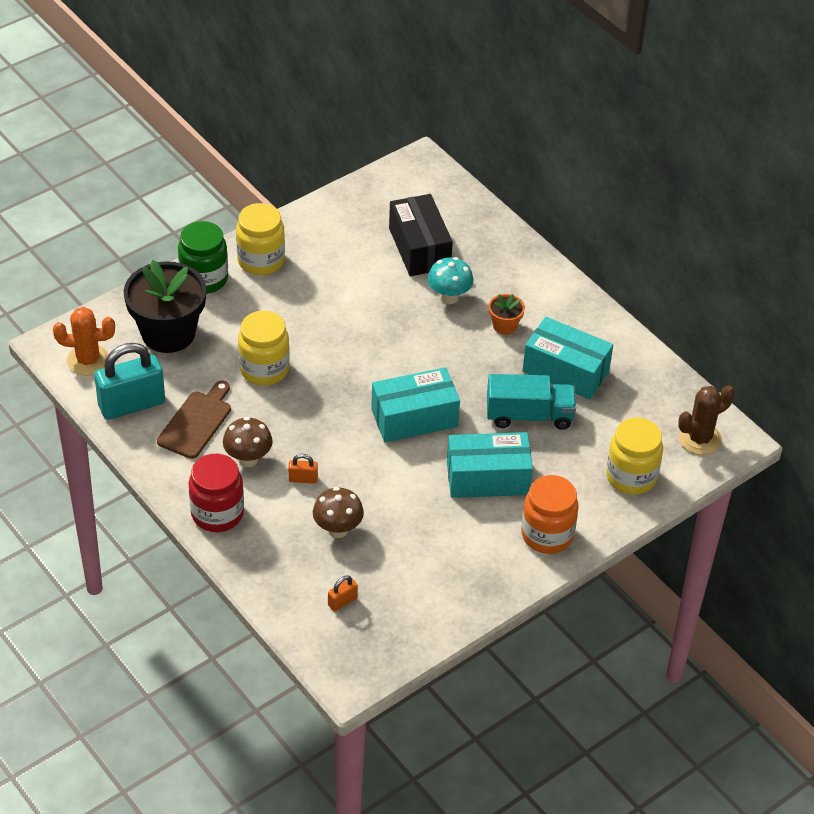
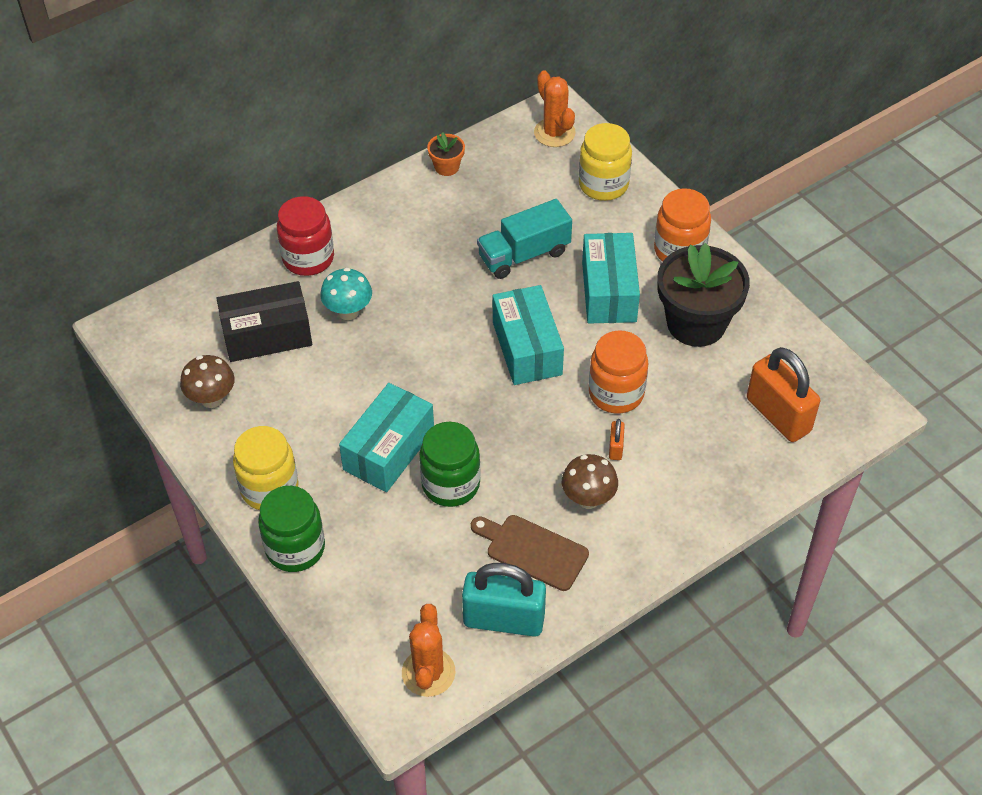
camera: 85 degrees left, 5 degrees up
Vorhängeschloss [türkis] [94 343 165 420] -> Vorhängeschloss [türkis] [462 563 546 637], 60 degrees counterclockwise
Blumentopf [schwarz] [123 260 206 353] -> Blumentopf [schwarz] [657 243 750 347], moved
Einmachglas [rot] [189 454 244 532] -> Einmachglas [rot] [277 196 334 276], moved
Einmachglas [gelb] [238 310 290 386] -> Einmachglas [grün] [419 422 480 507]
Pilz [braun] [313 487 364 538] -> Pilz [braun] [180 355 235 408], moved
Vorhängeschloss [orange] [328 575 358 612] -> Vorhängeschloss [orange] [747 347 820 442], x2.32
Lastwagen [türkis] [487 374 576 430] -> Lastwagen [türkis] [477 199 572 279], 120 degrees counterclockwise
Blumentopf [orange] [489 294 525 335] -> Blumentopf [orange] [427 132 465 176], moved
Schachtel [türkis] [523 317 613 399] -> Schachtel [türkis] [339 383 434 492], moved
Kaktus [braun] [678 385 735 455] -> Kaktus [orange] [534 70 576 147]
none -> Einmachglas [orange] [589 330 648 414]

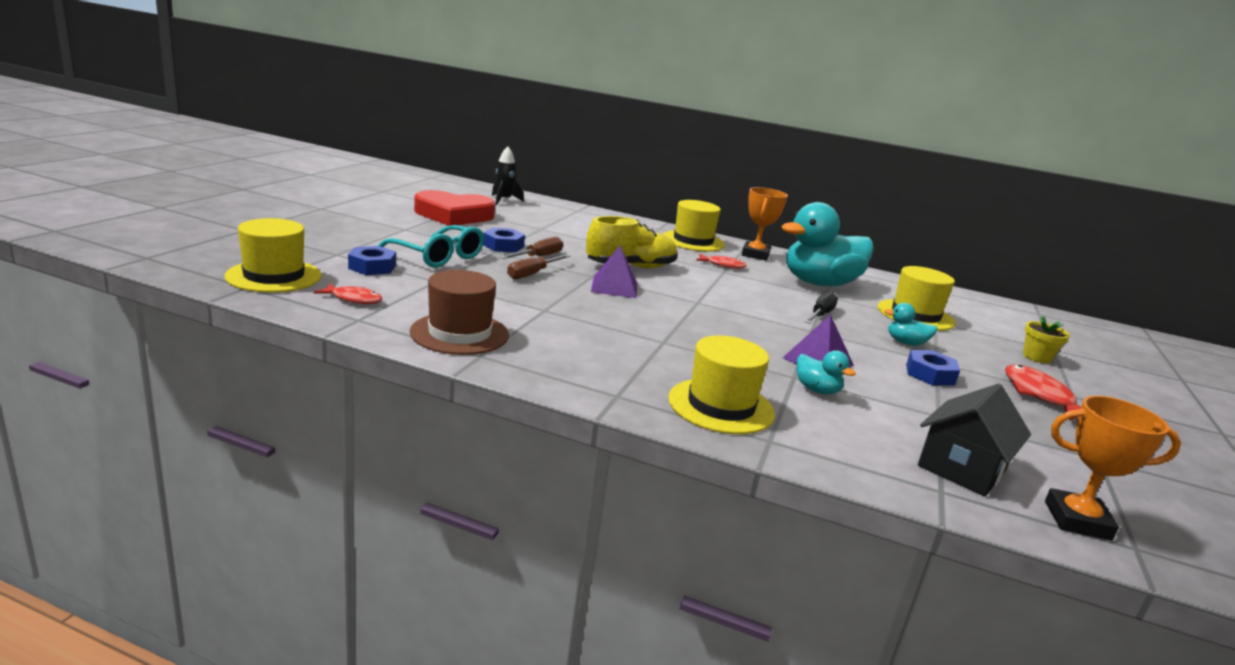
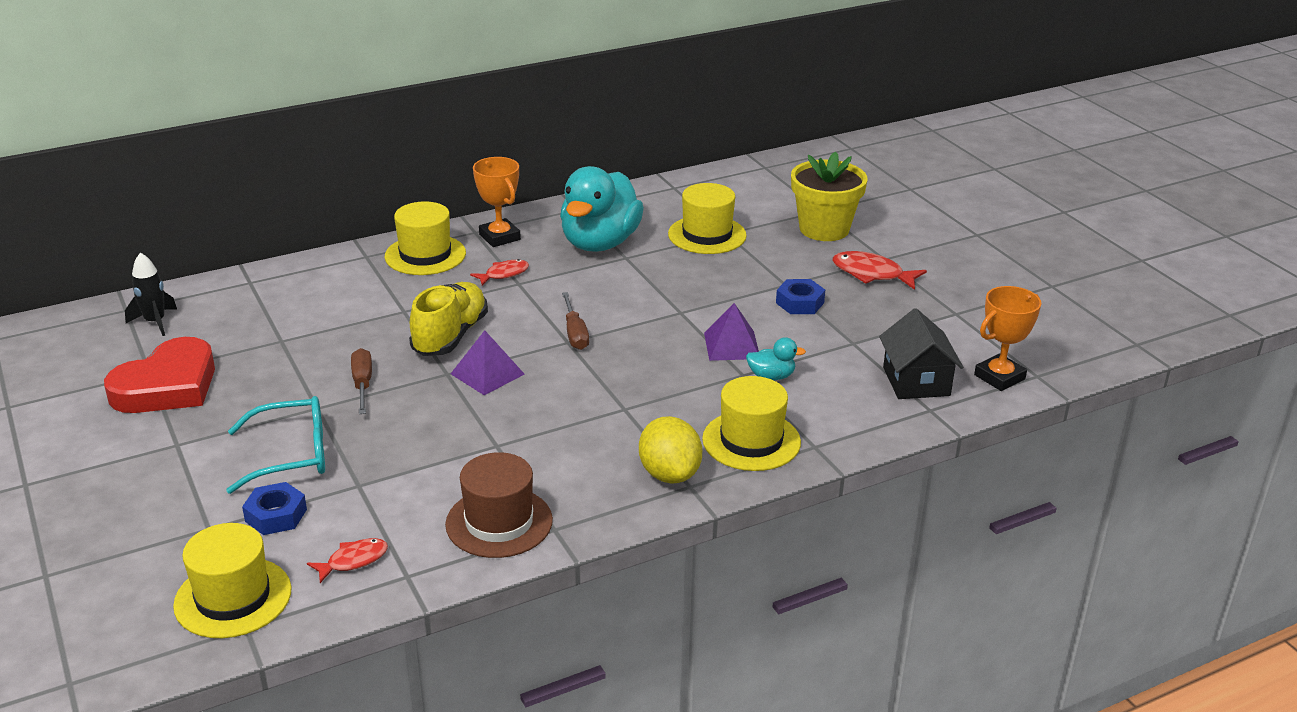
camera: 45 degrees left, 10 degrees up
Sechskantmutter [blau] [483 228 525 252] -> none
Schraubenzieher [braun] [507 254 571 279] -> Schraubenzieher [braun] [562 292 589 350], moved
Schraubenzieher [schwarz] [804 291 838 324] -> none
Ente [türkis] [884 303 938 346] -> none
Blumentopf [gelb] [1023 316 1070 364] -> Blumentopf [gelb] [791 151 867 241], x2.00
none -> Zitrone [gelb] [639 416 702 483]

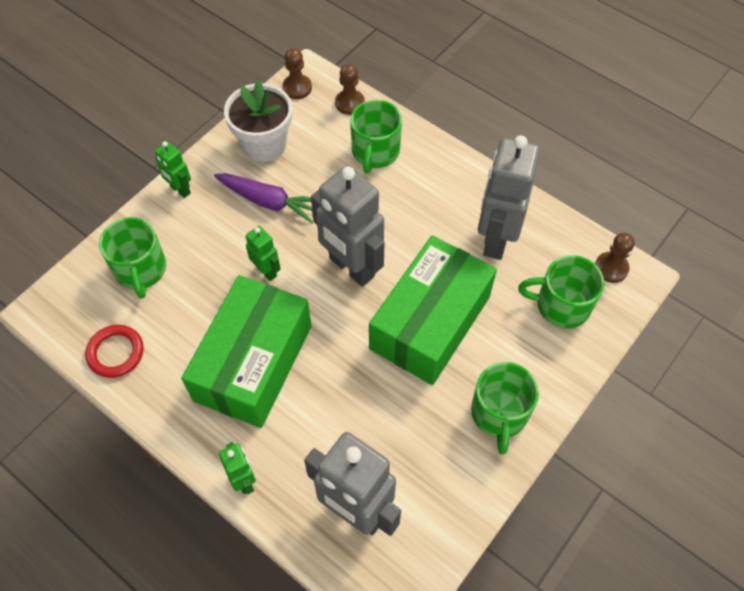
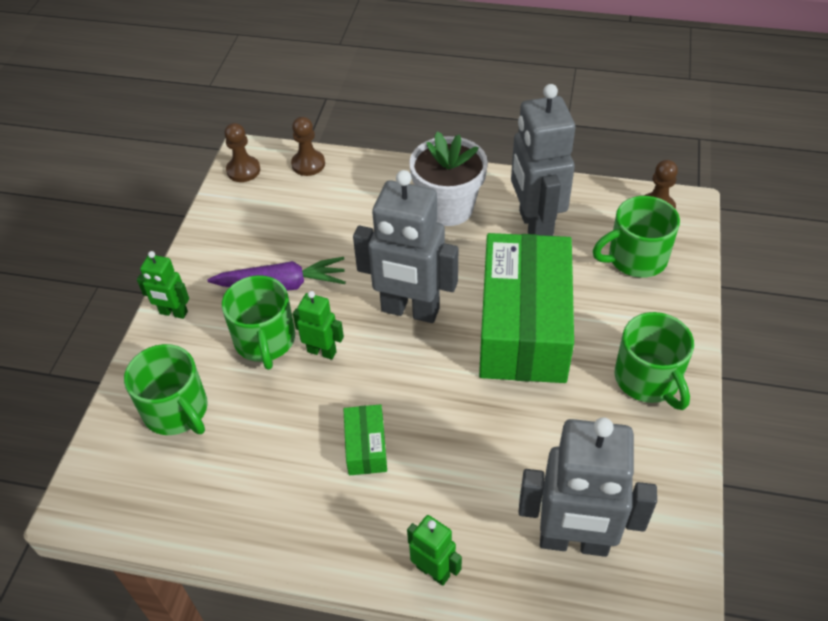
camera: 25 degrees left, 10 degrees down
Ring [rot] [85 325 144 378] -> none
Schachtel [grün] [181 275 311 428] -> Schachtel [grün] [343 404 387 475], x0.42
Blumentopf [weiß] [224 80 292 162] -> Blumentopf [weiß] [409 131 488 226], moved
Tasse [grün] [350 100 402 174] -> Tasse [grün] [222 275 295 370], moved

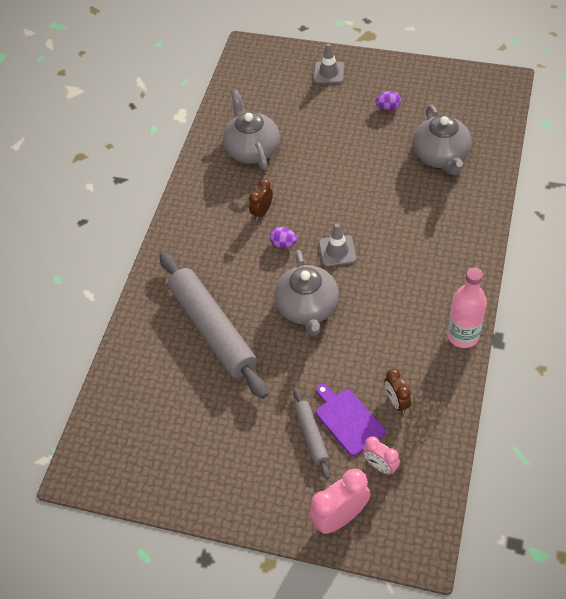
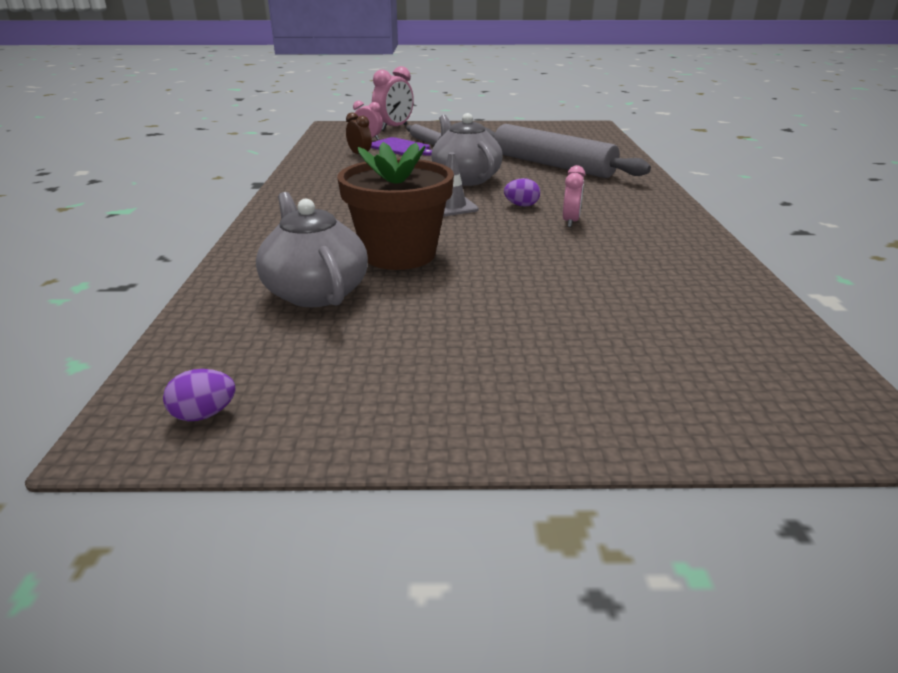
camera: 160 degrees right, 25 degrees down
Teekanne [grau] [223 90 280 171] -> none
Wecker [braun] [249 179 273 220] -> Wecker [rosa] [563 165 585 227]
Leitkegel [grau] [314 43 344 84] -> none
Ei [lila] [375 91 401 110] -> Ei [lila] [163 369 236 421], moved
Flasche [rosa] [447 268 487 348] -> none
none -> Blumentopf [braun] [337 142 454 270]

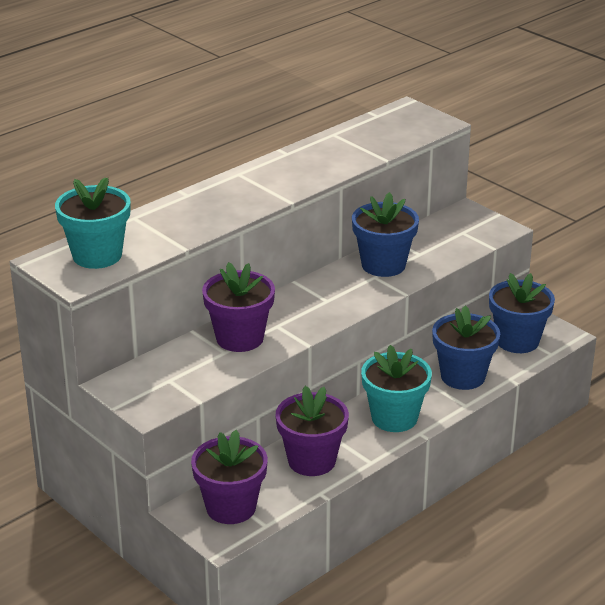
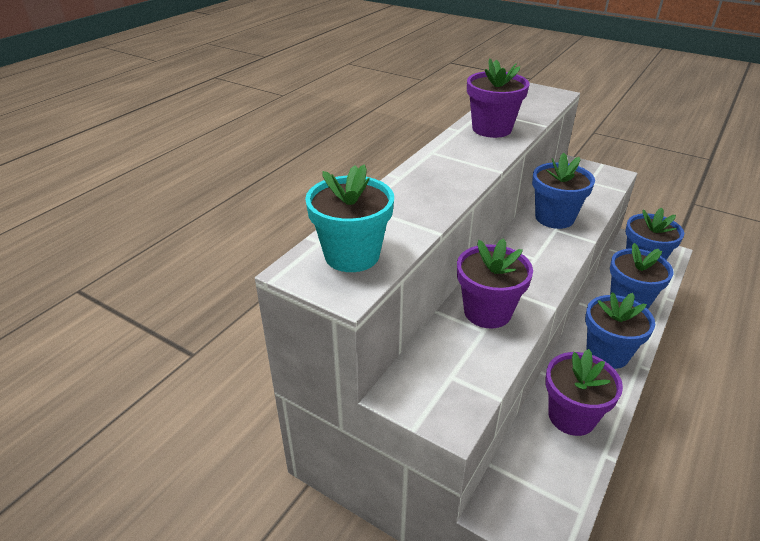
camera: 15 degrees left, 5 degrees up
Blumentopf [lila] [191 430 268 524] -> Blumentopf [lila] [467 58 529 138], moved
Blumentopf [türkis] [361 345 432 432] -> Blumentopf [blau] [585 292 655 369]

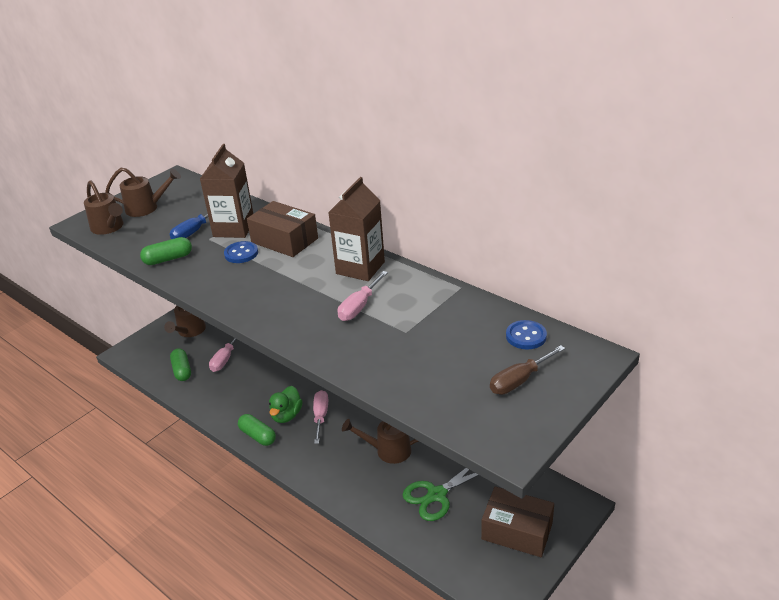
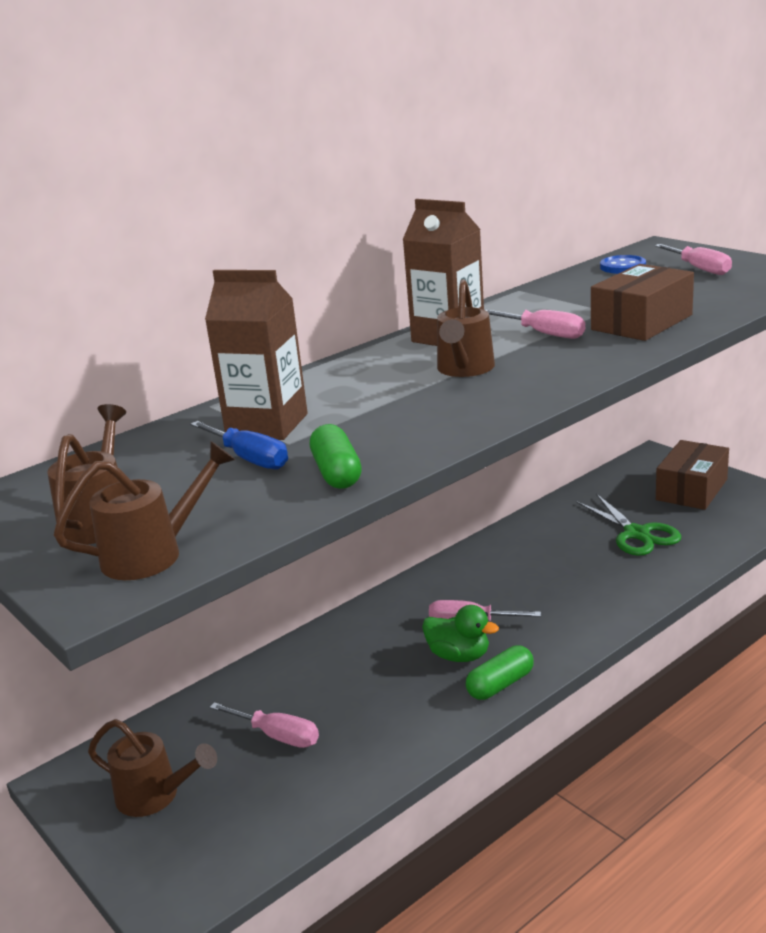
camera: 80 degrees left, 10 degrees down
Kapsel [grün] [170 348 191 381] -> none
Knopf [blau] [224 241 258 263] -> none
Schachtel [braun] [247 201 318 257] -> Schachtel [braun] [591 264 694 341], moved
Gießkanne [braun] [342 419 418 464] -> Gießkanne [braun] [437 279 495 377], moved
Schraubenzieher [braun] [490 345 565 395] -> Schraubenzieher [rosa] [654 244 732 275]

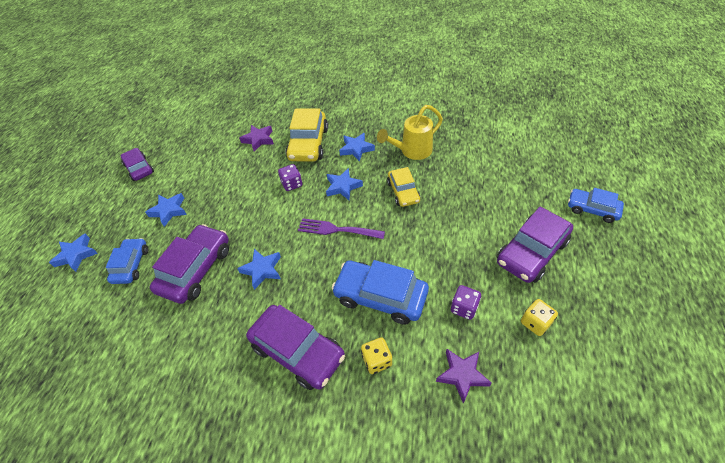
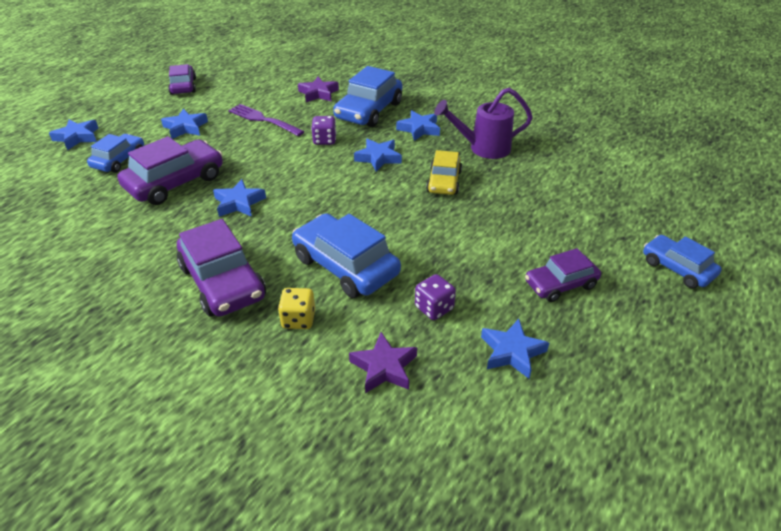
camera: 20 degrees right, 10 degrees down
Auto [gelb] [286 109 328 162] -> Auto [blau] [333 66 402 127]
Gabel [lila] [298 218 385 239] -> Gabel [lila] [228 104 305 136], moved
Gießkanne [gelb] [377 105 443 160] -> Gießkanne [lila] [434 88 533 159]
Auto [lila] [497 207 573 283] -> Auto [lila] [525 248 601 302], x0.62
Spielwürfel [gelb] [521 299 558 336] -> Stern [blau] [481 319 549 379]

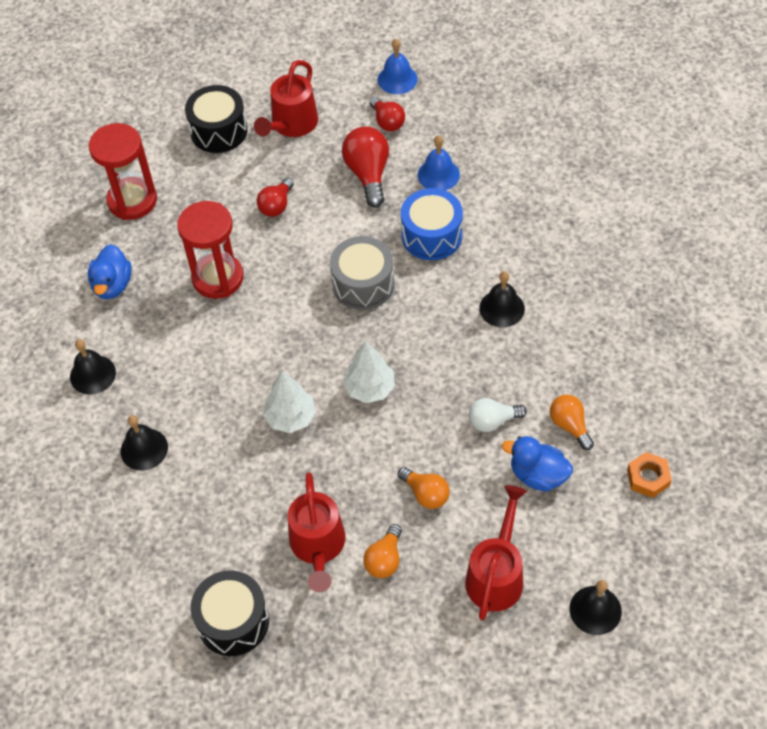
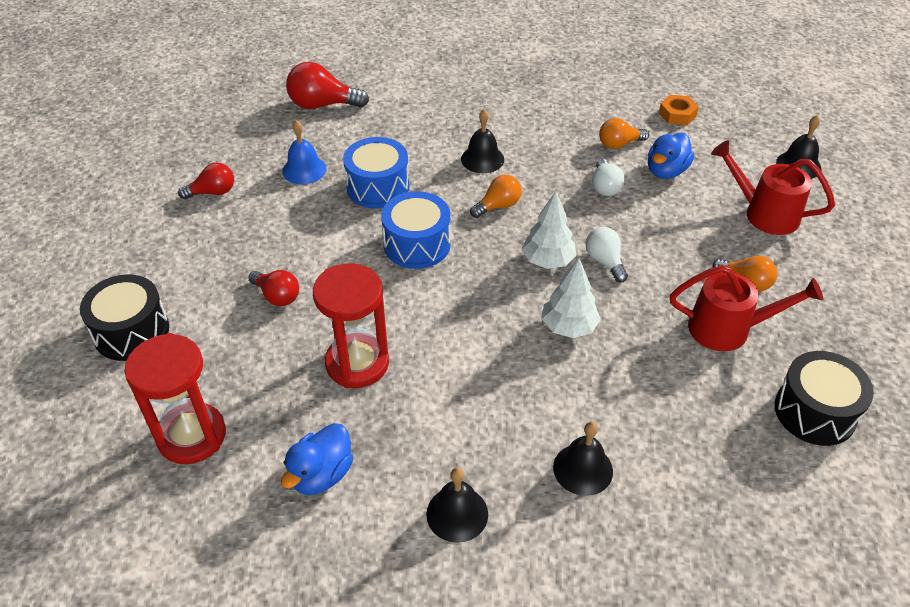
camera: 80 degrees left, 10 degrees down
Ente [blau] [87 244 132 299] -> Ente [blau] [281 423 353 495], 105 degrees clockwise
Gießkanne [rot] [254 60 318 137] -> none
Trommel [grau] [330 236 394 310] -> Trommel [blau] [381 191 451 269]
Glühbirne [rot] [342 126 389 207] -> Glühbirne [rot] [286 62 369 109], moved
Glocke [blau] [377 39 418 94] -> none
Glühbirne [orange] [398 467 450 509] -> Glühbirne [orange] [470 175 522 218], moved
none -> Glühbirne [weiß] [585 227 628 283]

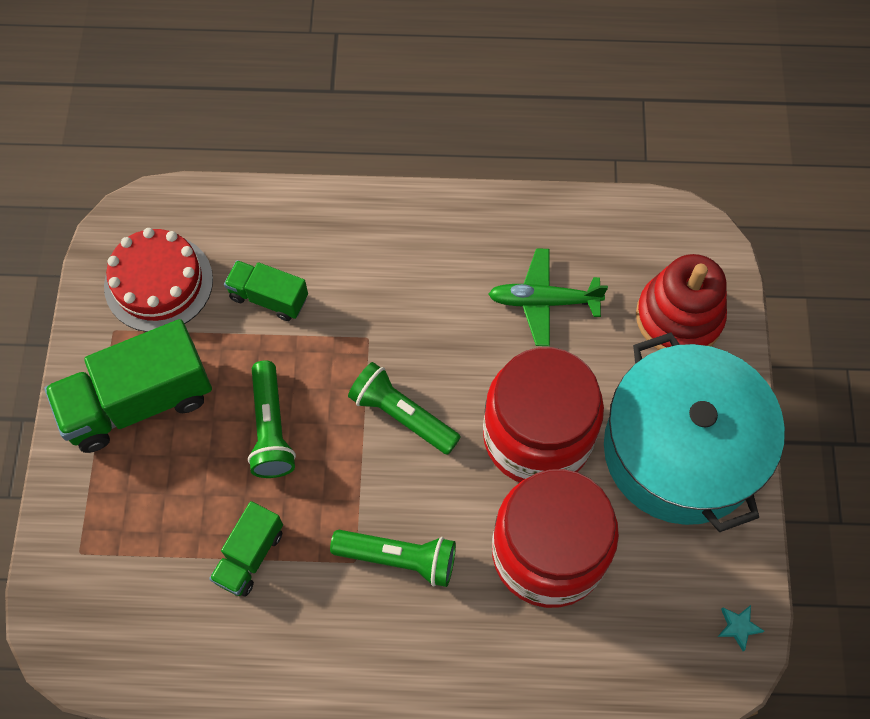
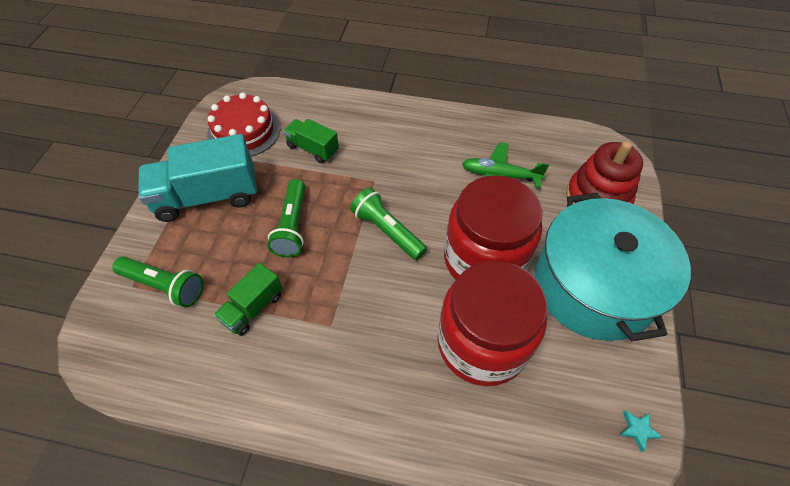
camera: 10 degrees right, 10 degrees down
Lastwagen [grün] [44 319 212 453] -> Lastwagen [türkis] [138 134 257 222]
Taschenlampe [grün] [330 530 456 587] -> Taschenlampe [grün] [112 256 203 308], moved

